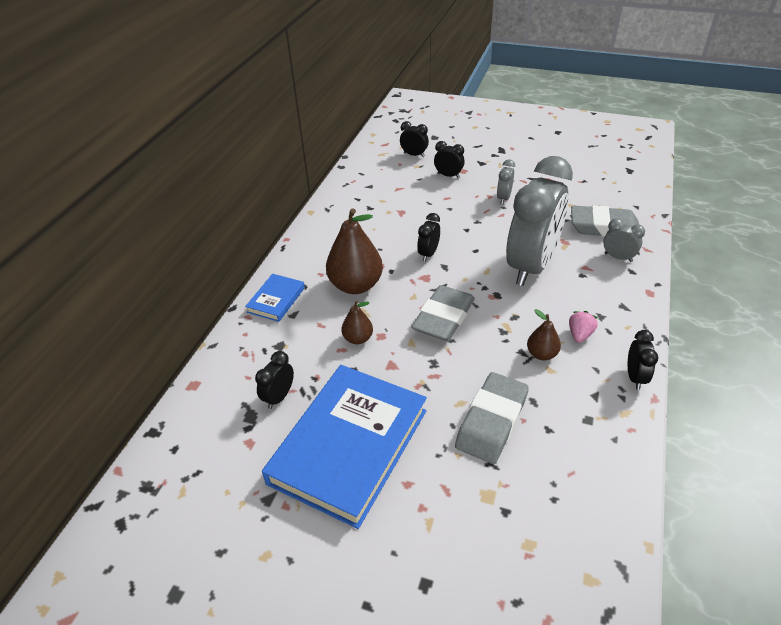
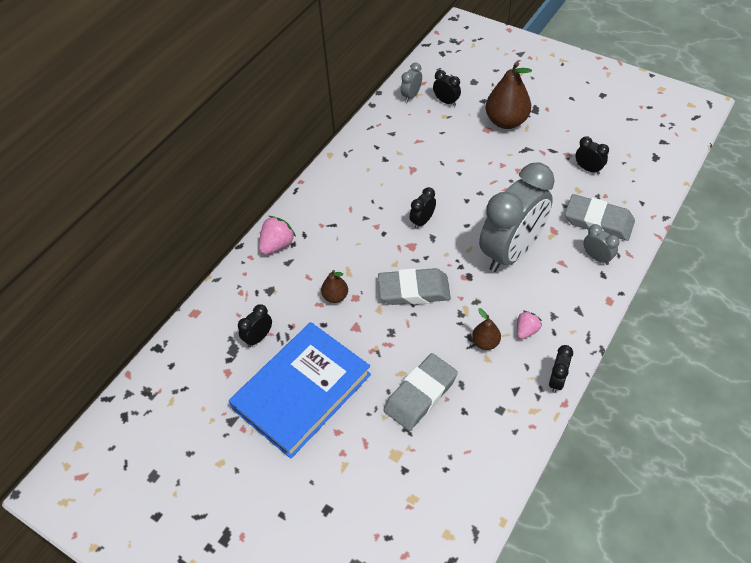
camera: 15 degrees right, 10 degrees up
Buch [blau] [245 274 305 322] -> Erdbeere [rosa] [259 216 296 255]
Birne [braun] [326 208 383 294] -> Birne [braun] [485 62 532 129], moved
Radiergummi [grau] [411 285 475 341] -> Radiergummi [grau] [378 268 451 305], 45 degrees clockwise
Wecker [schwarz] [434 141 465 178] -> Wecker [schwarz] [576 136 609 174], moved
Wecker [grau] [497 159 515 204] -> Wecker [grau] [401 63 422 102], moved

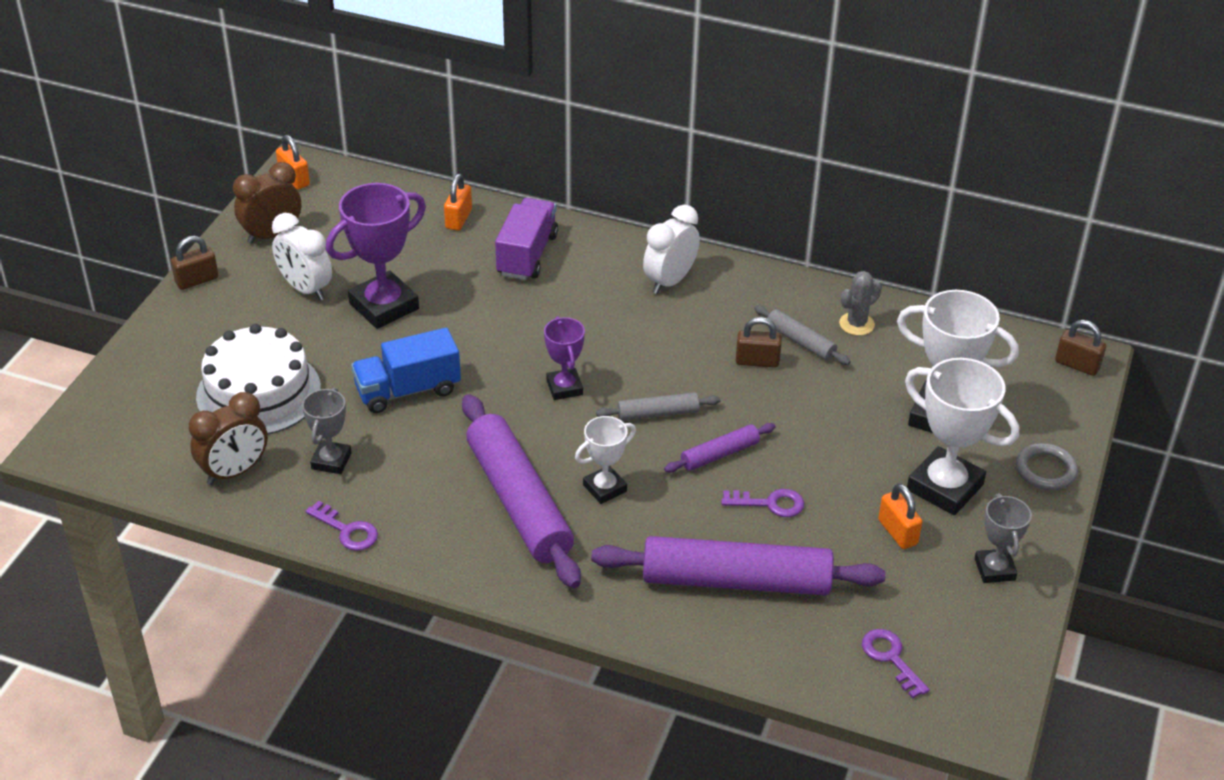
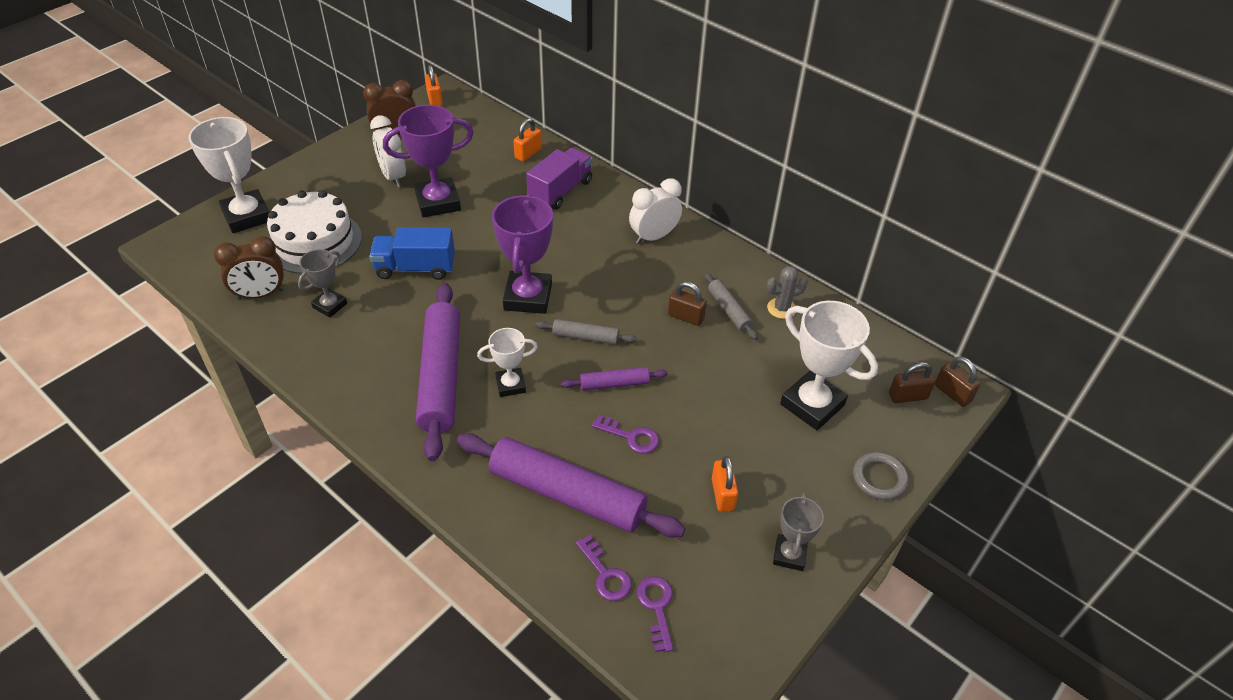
camera: 20 degrees right, 5 degrees up
Vorhängeschloss [braun] [171 236 218 290] -> Vorhängeschloss [braun] [889 362 935 403], moved
Schlüssel [lila] [306 501 378 551] -> Schlüssel [lila] [576 535 632 601], moved
Pokal [lila] [544 317 585 400] -> Pokal [lila] [492 194 553 314], x1.76
Pokal [weiß] [905 358 1019 515] -> Pokal [weiß] [188 117 269 233], moved

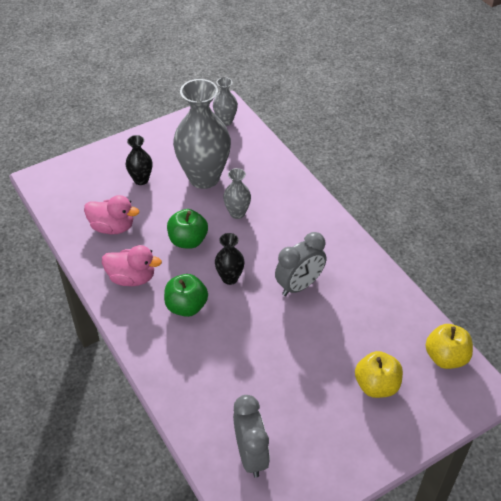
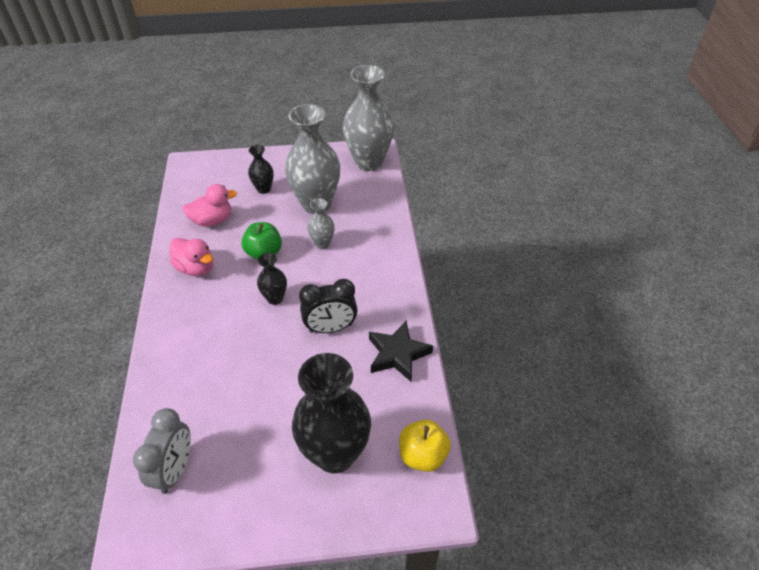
camera: 25 degrees right, 0 degrees up
Ente [rosa] [84 195 139 234] -> Ente [rosa] [182 184 237 226], 60 degrees counterclockwise
Apfel [grün] [164 274 208 317] -> none
Vase [grau] [213 77 238 126] -> Vase [grau] [343 65 394 171], x2.10
Wecker [grau] [275 232 326 296] -> Wecker [schwarz] [299 279 358 333]
Apfel [gelb] [355 351 403 398] -> Vase [schwarz] [292 353 371 473]
none -> Stern [schwarz] [369 321 433 382]

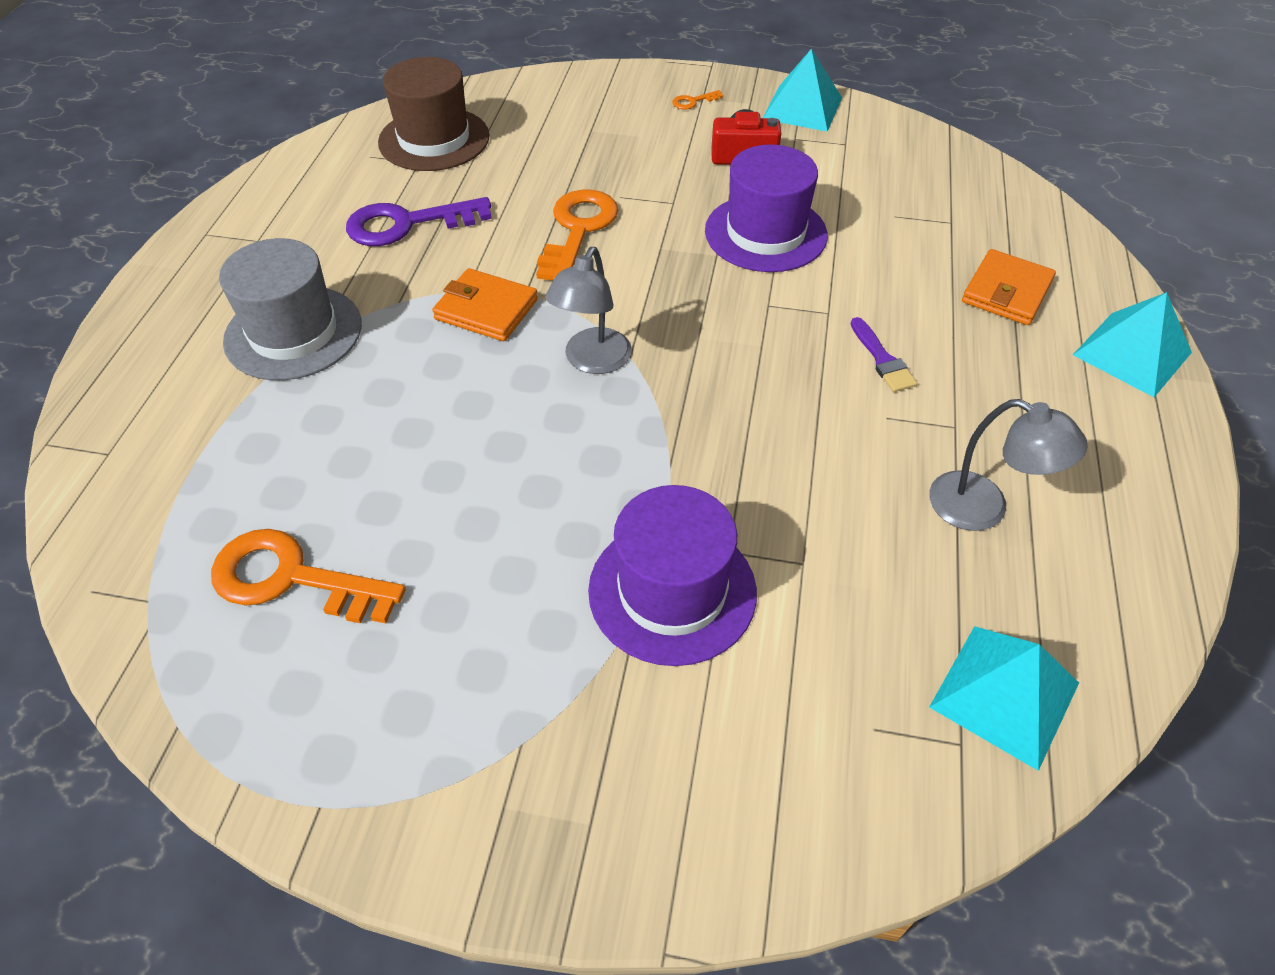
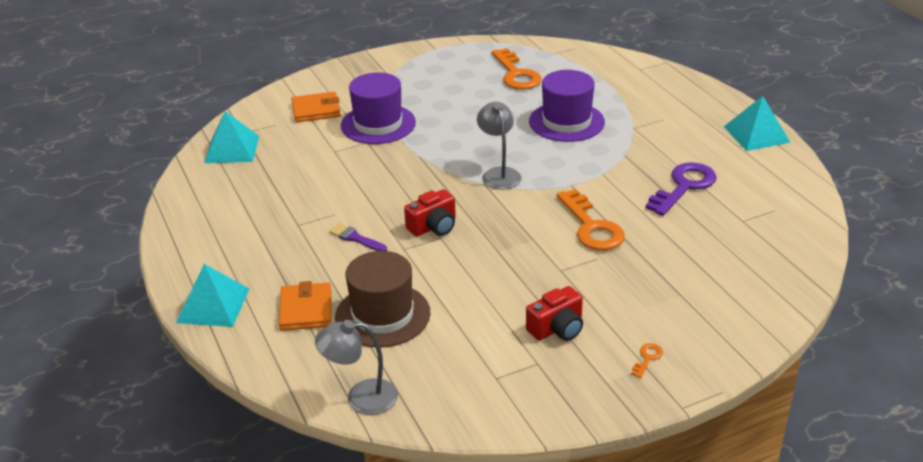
camera: 145 degrees right, 15 degrees down
Schlüssel [orange] [211 529 406 623] -> Schlüssel [orange] [491 48 542 89], 90 degrees clockwise
Hut [grau] [219 238 362 380] -> none
Hut [braun] [378 57 489 171] -> Hut [braun] [335 251 431 348], moved
Geldbörse [orange] [432 268 538 341] -> Geldbörse [orange] [291 92 341 122], moved
Hut [lila] [705 144 828 272] -> Hut [lila] [529 70 605 142], moved
Pyramide [türkis] [763 48 842 132] -> Pyramide [türkis] [724 96 791 151], moved
Lampe [grau] [929 399 1088 531] -> Lampe [grau] [315 320 398 415], moved
none -> Kamera [rot] [404 189 456 236]

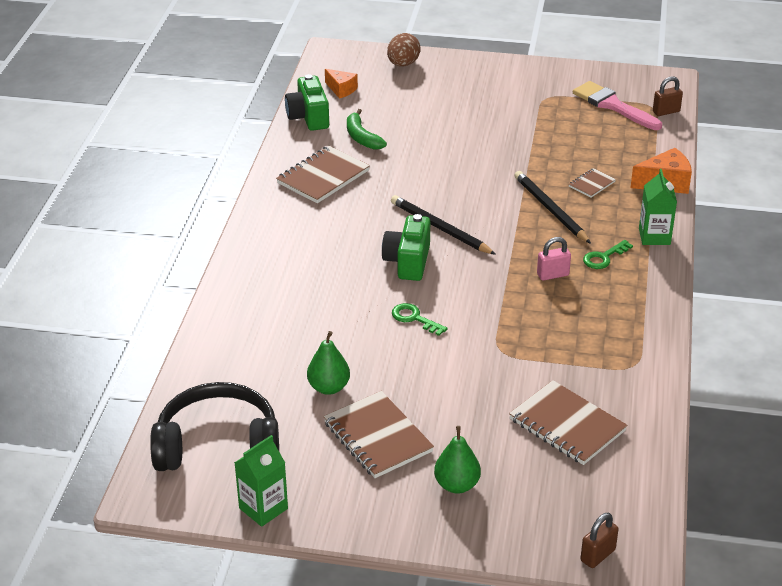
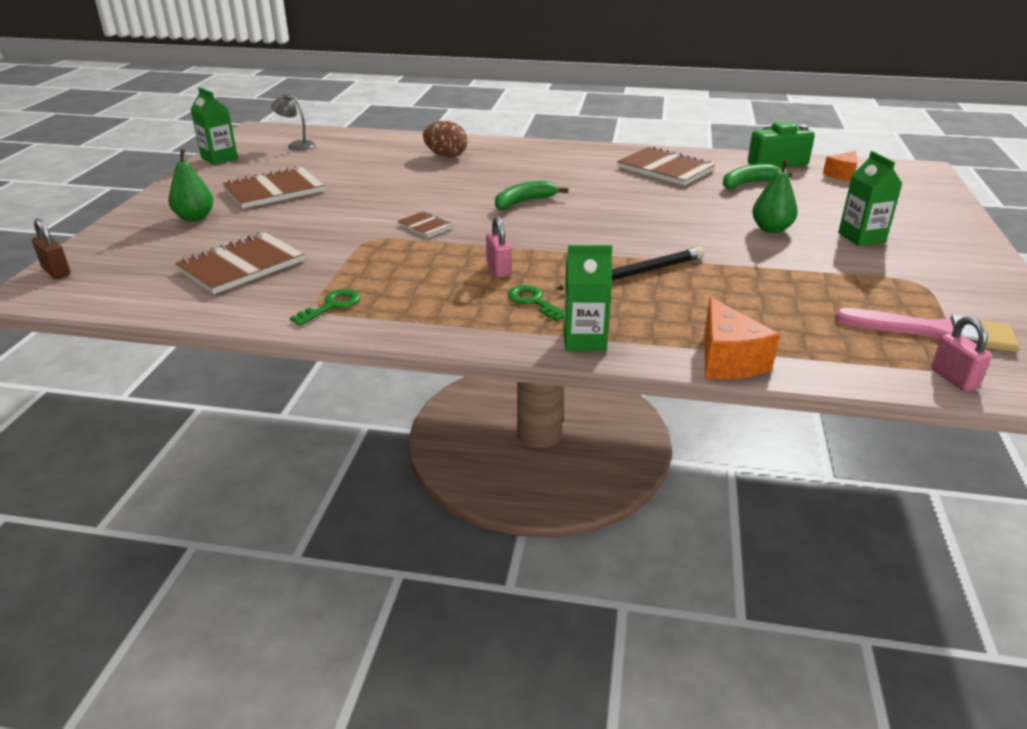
camera: 90 degrees right, 5 degrees down
Kopfhörer [schwarz] [150 382 279 471] -> Lampe [grau] [271 94 316 150]
Birne [grün] [307 331 350 395] -> Birne [grün] [752 160 798 233], moved
Kamera [grün] [382 214 430 281] -> Banane [grün] [495 180 568 210]
Ei [braun] [387 33 421 67] -> Ei [braun] [423 121 467 158], moved
Bleistift [schwarz] [391 195 496 255] -> none
Schlüssel [grün] [392 303 448 336] -> Schlüssel [grün] [290 289 360 326], moved
Notizbuch [braun] [569 168 616 198] -> Notizbuch [braun] [397 211 453 238], moved
Pinsel [rosa] [573 81 662 130] -> Pinsel [rosa] [835 308 1019 352], 60 degrees clockwise
Vorhängeschloss [braun] [653 76 683 116] -> Vorhängeschloss [rosa] [931 316 992 391]
none -> Getränkekarton [grün] [838 151 902 246]

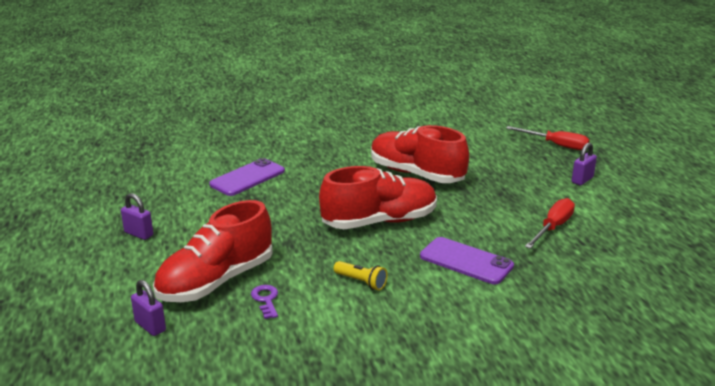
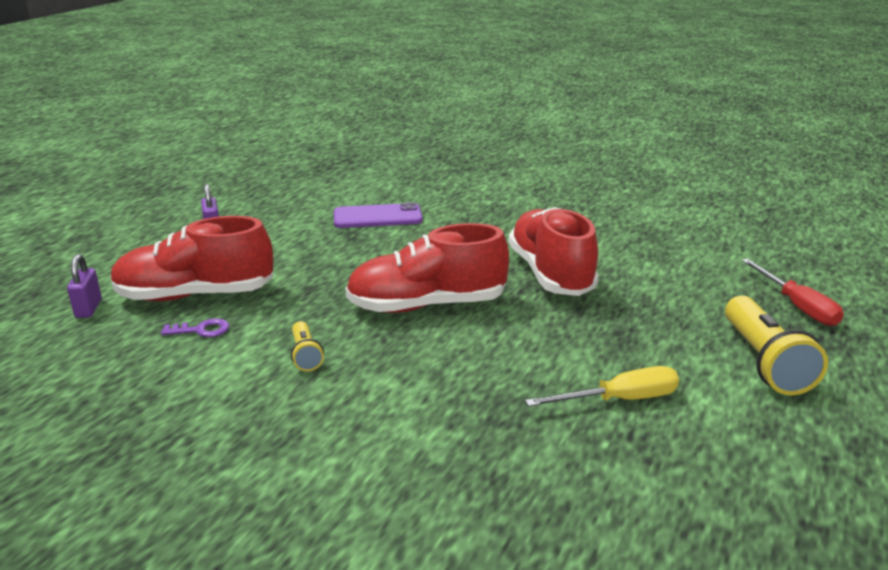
camera: 40 degrees right, 0 degrees up
Schlüssel [lila] [251 285 278 319] -> Schlüssel [lila] [161 318 229 337], 60 degrees clockwise
Schuh [rot] [319 166 437 229] -> Schuh [rot] [345 223 509 313], 150 degrees clockwise
Handy [lila] [420 237 514 284] -> none
Schraubenzieher [rot] [525 198 575 249] -> Schraubenzieher [gelb] [525 366 679 407]
Vorhängeschloss [lila] [571 143 597 185] -> Taschenlampe [gelb] [725 296 828 395]

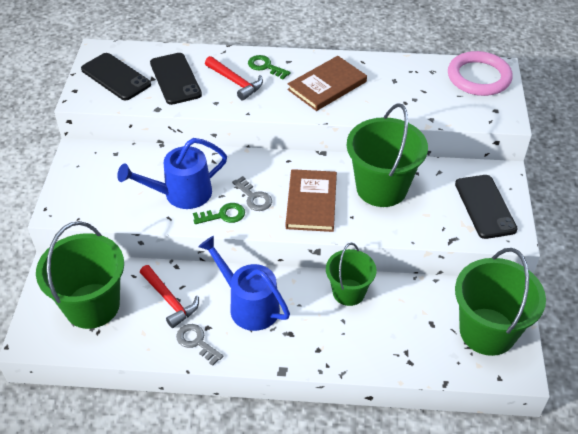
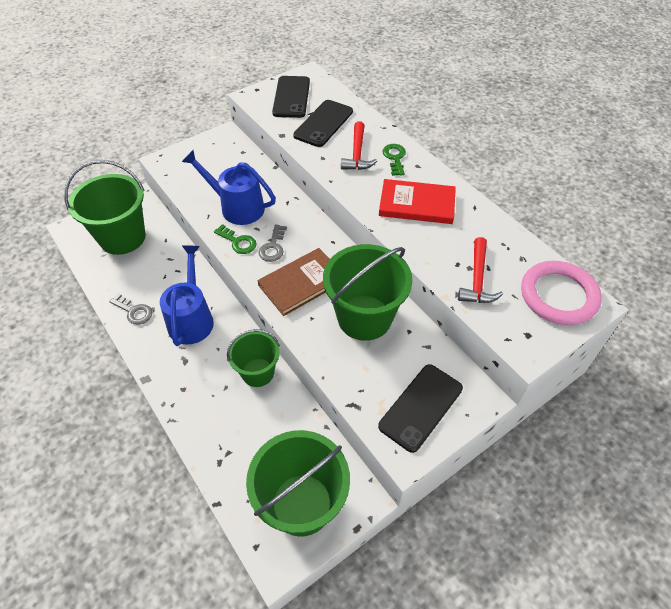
camera: 50 degrees right, 5 degrees up
Hammer [rot] [140 265 199 328] -> Hammer [rot] [458 237 503 303], moved
Schlüssel [grau] [176 324 224 366] -> Schlüssel [grau] [109 293 152 325], 120 degrees clockwise
Buch [braun] [287 56 367 111] -> Buch [rot] [379 179 456 224]

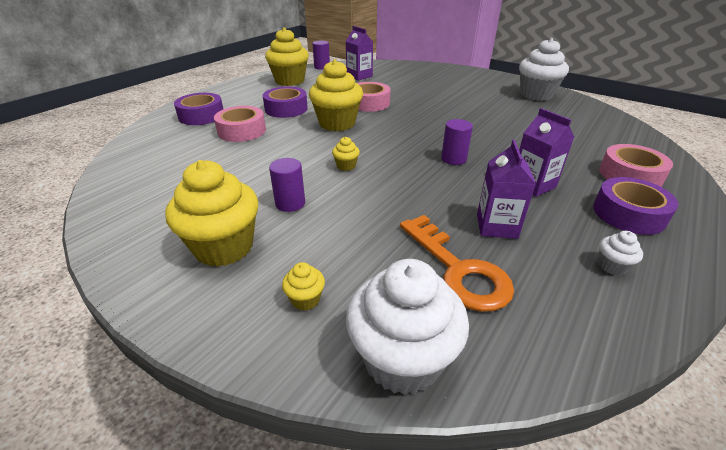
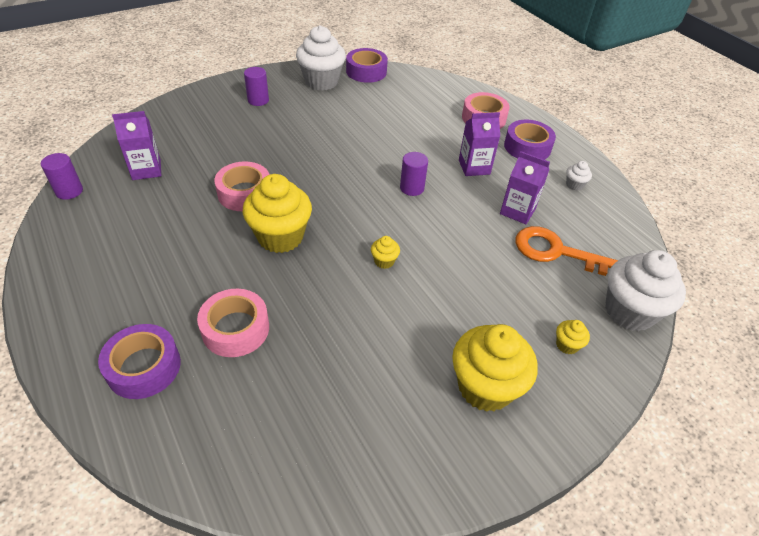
camera: 70 degrees left, 10 degrees up
Klebeband [lila] [263 87 308 118] -> Klebeband [lila] [346 48 388 83], moved
Muffin [gelb] [265 27 309 86] -> none
Vollzylinder [lila] [269 158 305 212] -> Vollzylinder [lila] [244 67 269 106], moved
Schlüssel [orange] [400 215 514 312] -> Schlüssel [orange] [516 226 618 276], 150 degrees counterclockwise

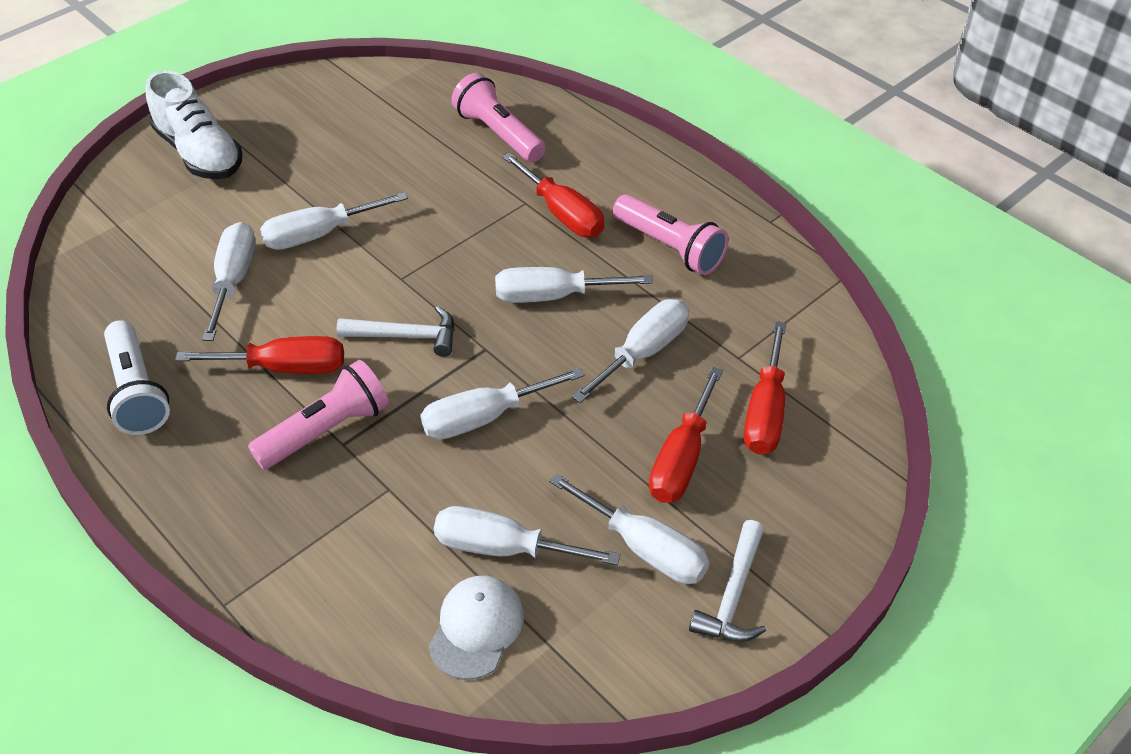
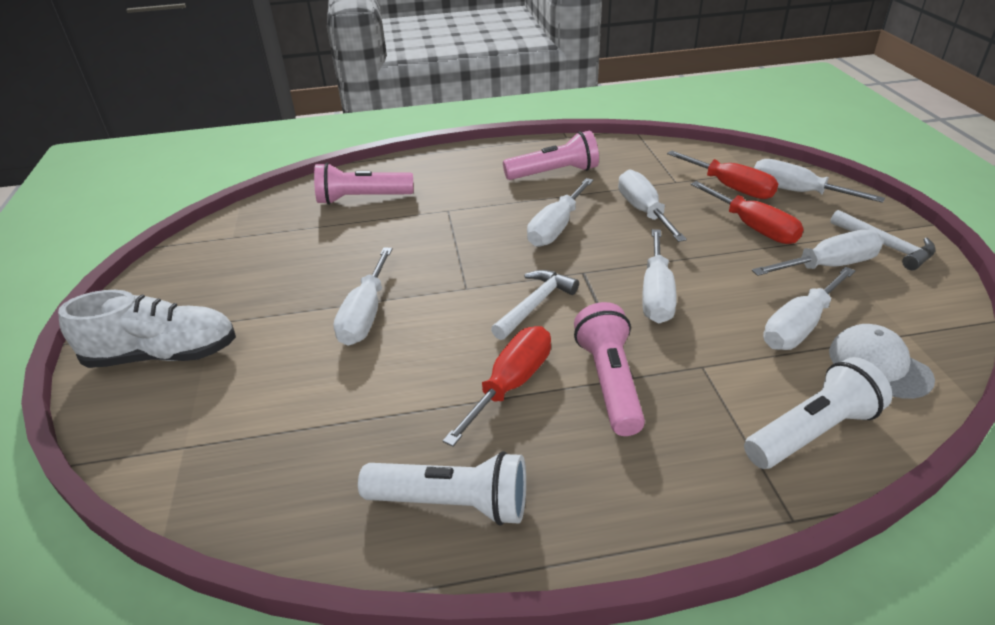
camera: 55 degrees left, 10 degrees down
Schraubenzieher [weiß] [202 222 256 341] -> Schraubenzieher [weiß] [754 159 885 203], moved
Schraubenzieher [rot] [502 152 604 237] -> none
none -> Taschenlampe [weiß] [744 357 892 469]

